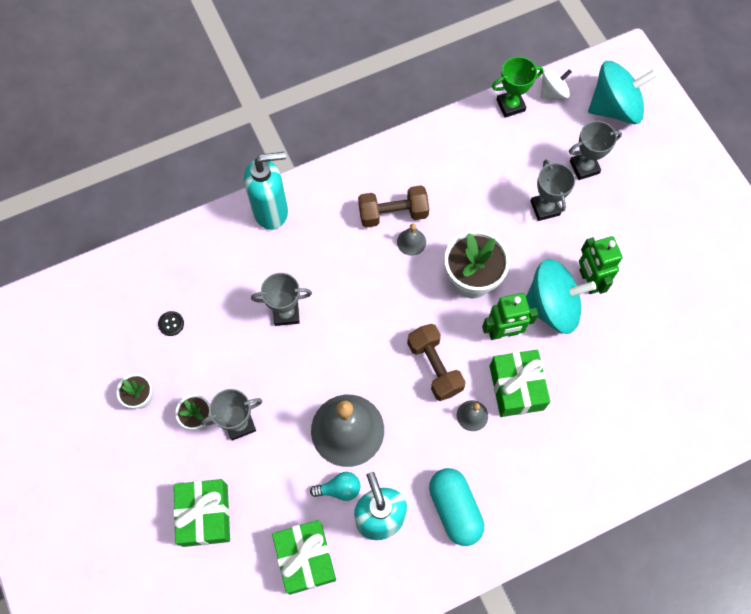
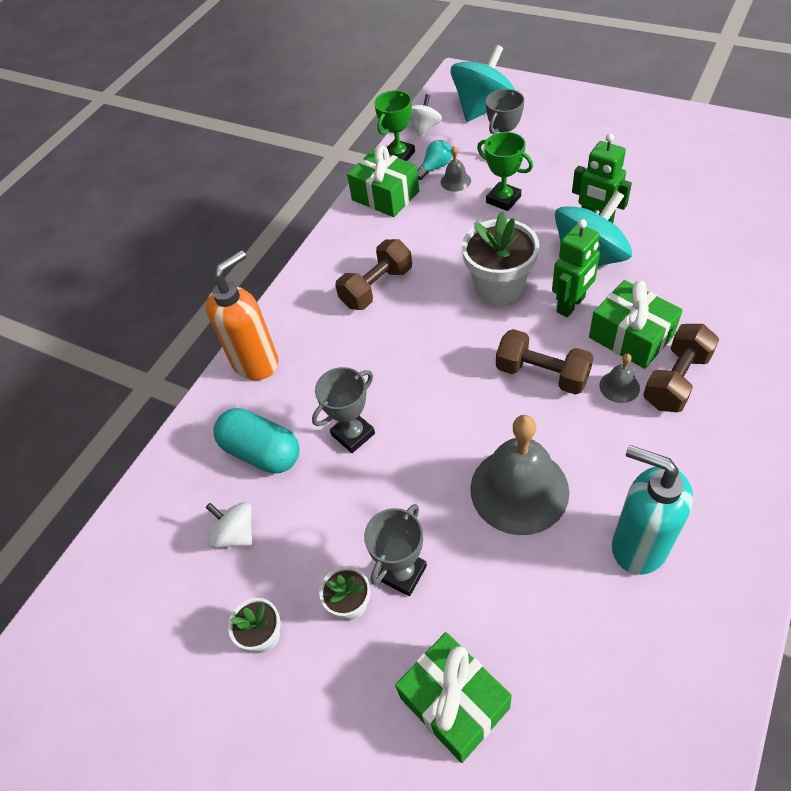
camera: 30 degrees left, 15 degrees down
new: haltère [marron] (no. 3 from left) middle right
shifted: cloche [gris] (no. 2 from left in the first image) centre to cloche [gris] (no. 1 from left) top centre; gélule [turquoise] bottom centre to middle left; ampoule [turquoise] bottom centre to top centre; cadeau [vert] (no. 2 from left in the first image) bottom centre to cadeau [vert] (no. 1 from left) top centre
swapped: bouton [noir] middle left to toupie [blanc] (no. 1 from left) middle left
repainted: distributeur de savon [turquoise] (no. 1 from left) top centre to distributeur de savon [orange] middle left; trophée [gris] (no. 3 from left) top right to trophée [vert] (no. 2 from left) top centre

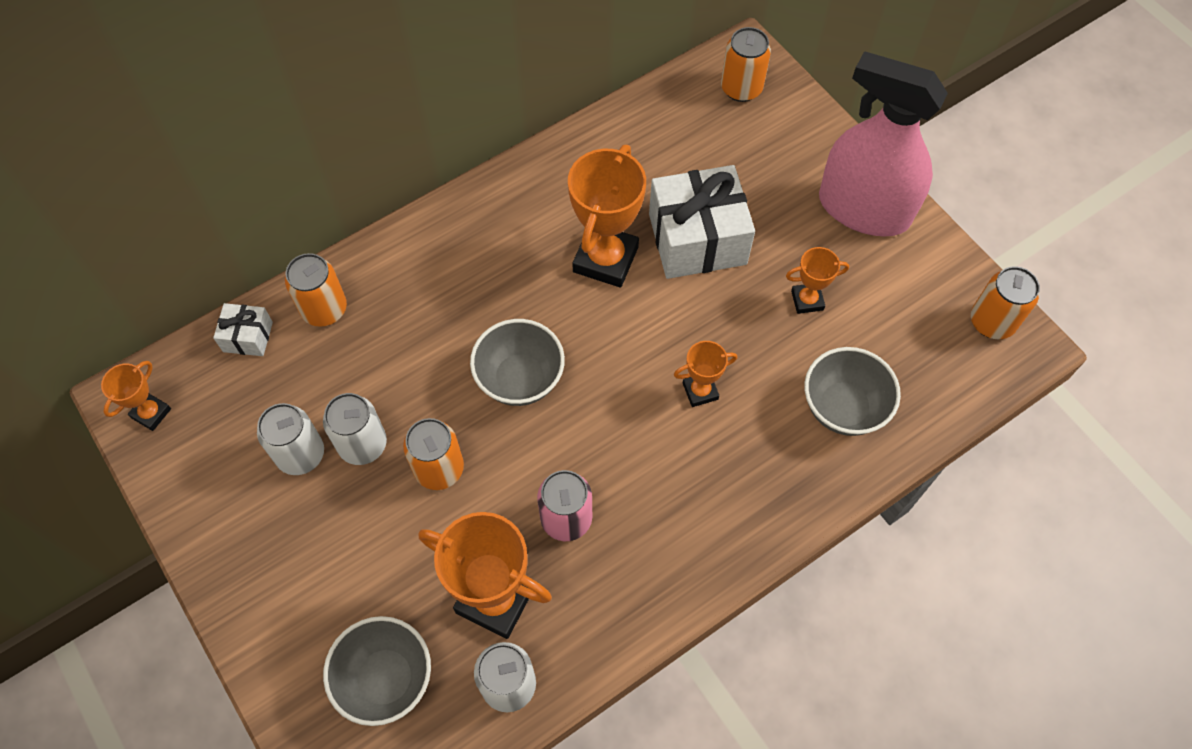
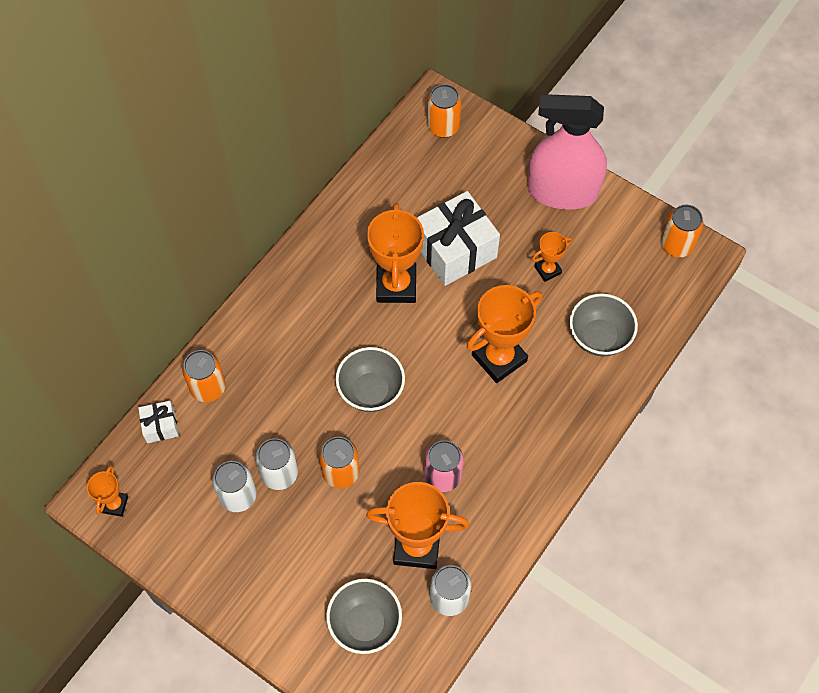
camera: 20 degrees left, 0 degrees up
scaled: trophée [orange] (no. 4 from left) centre = centre x1.93

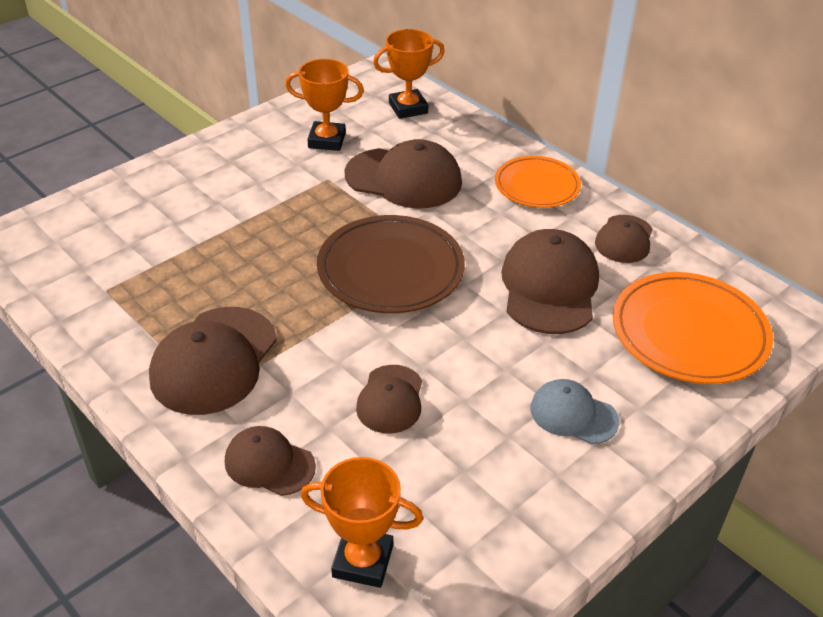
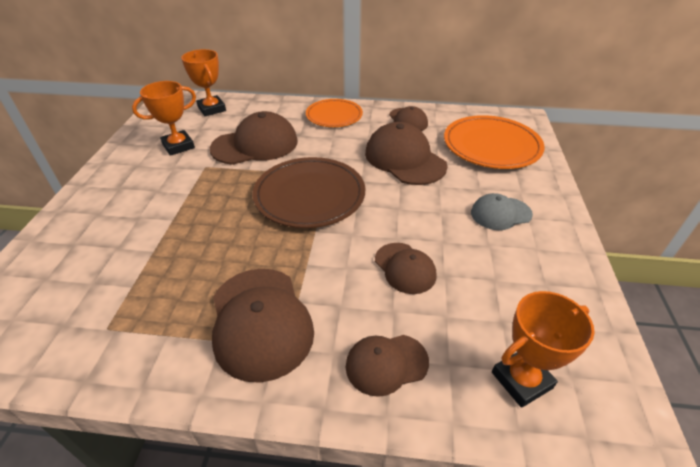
camera: 40 degrees left, 0 degrees up
rotated: trophée [orange] (no. 3 from left in the first image) top centre = top left 60 degrees counterclockwise

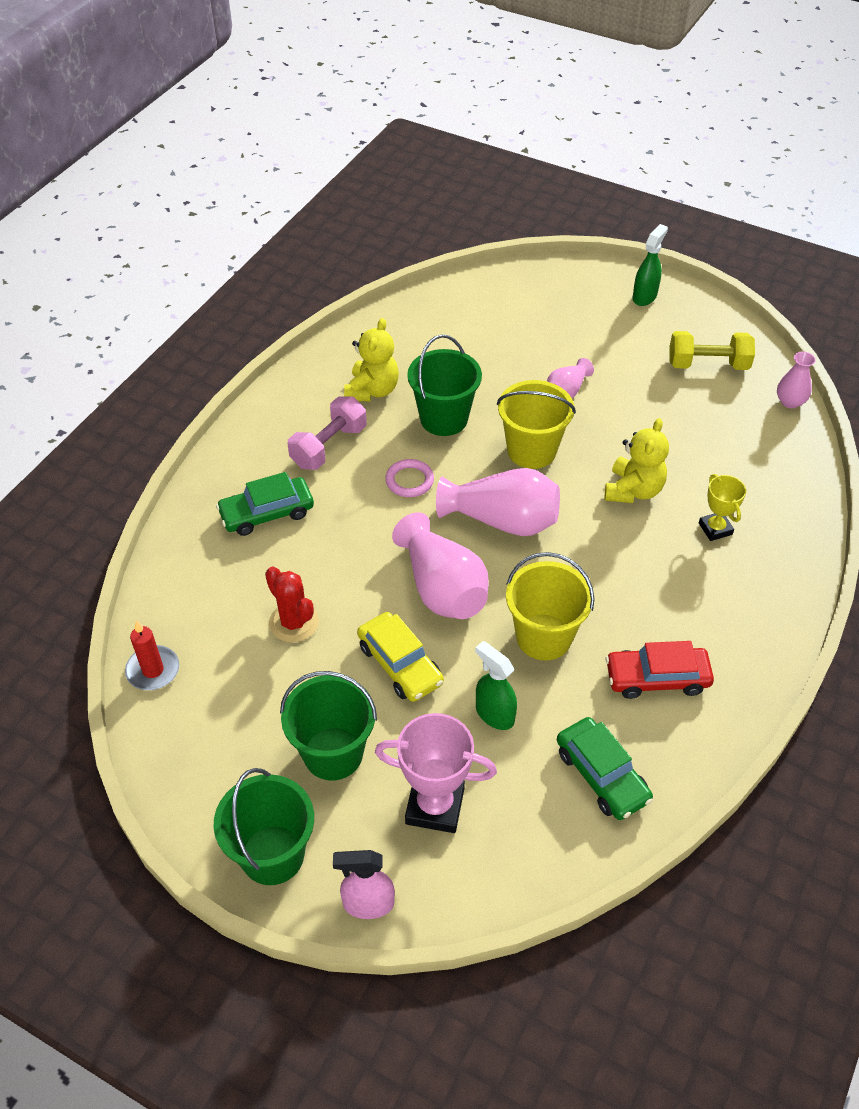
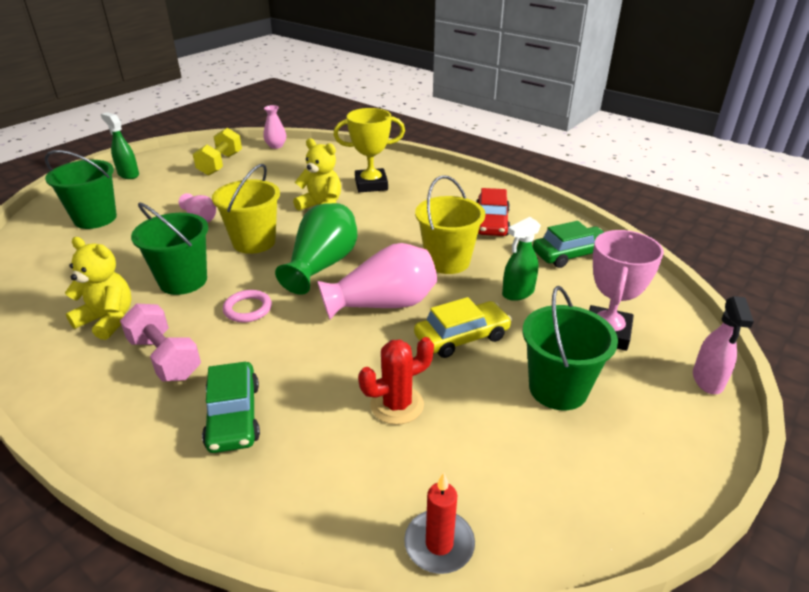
camera: 80 degrees left, 15 degrees down
shifted: seau [vert] (no. 1 from left) bottom left to top left
repainted: vase [rose] (no. 2 from left) centre to vase [vert] centre
scaled: trophée [jaune] middle right = top centre x1.68

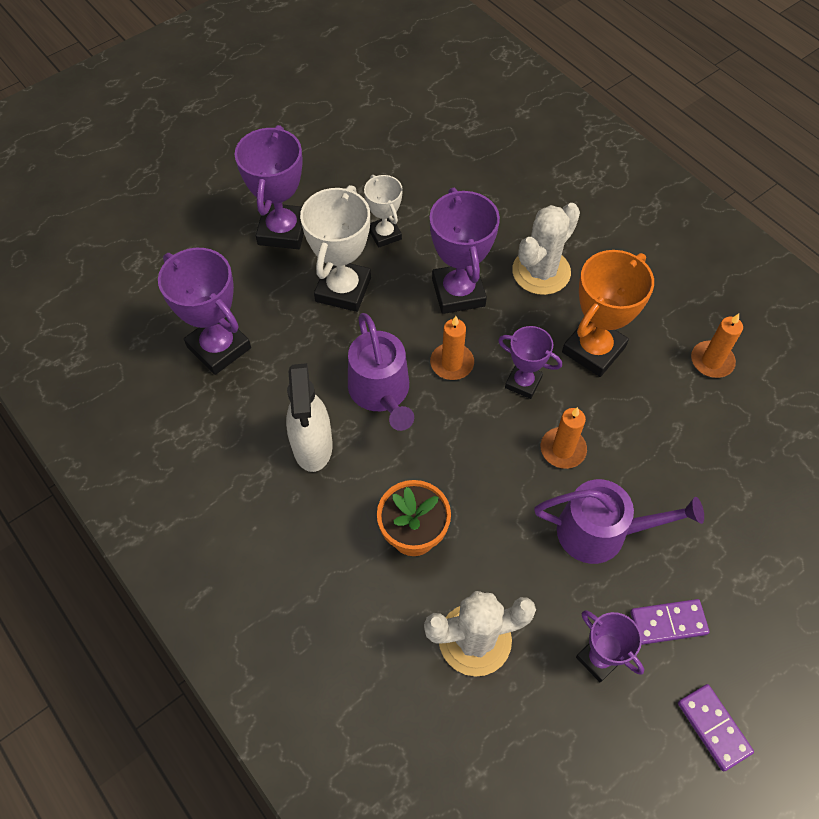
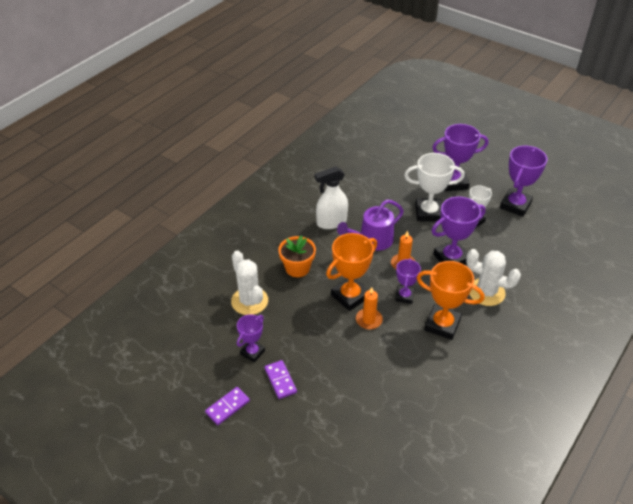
camera: 75 degrees right, 15 degrees down
gone: bougie [orange] (no. 3 from left) middle right; arrosoir [violet] (no. 2 from left) middle right
new: trophée [orange] (no. 1 from left) centre
shifted: trophée [violet] (no. 1 from left in the first image) middle left to trophée [violet] (no. 5 from left) middle right

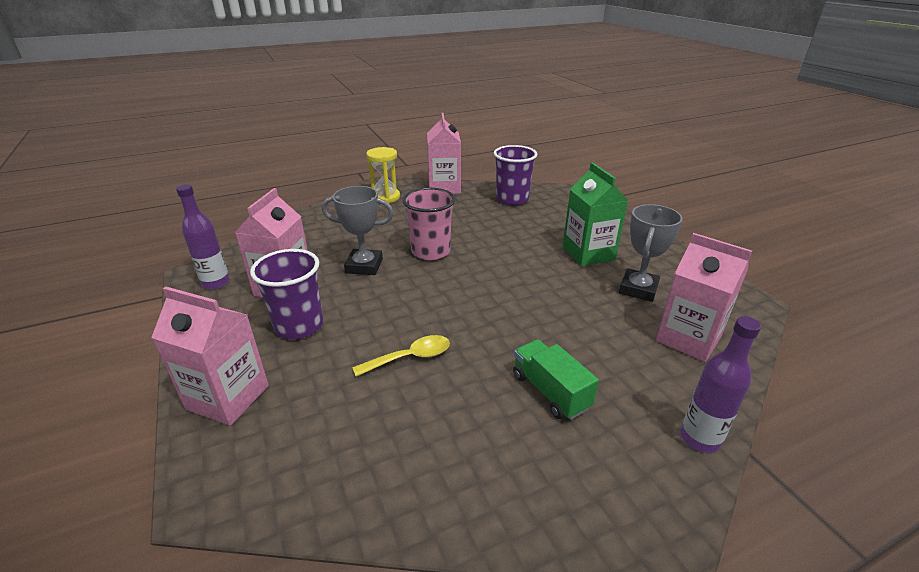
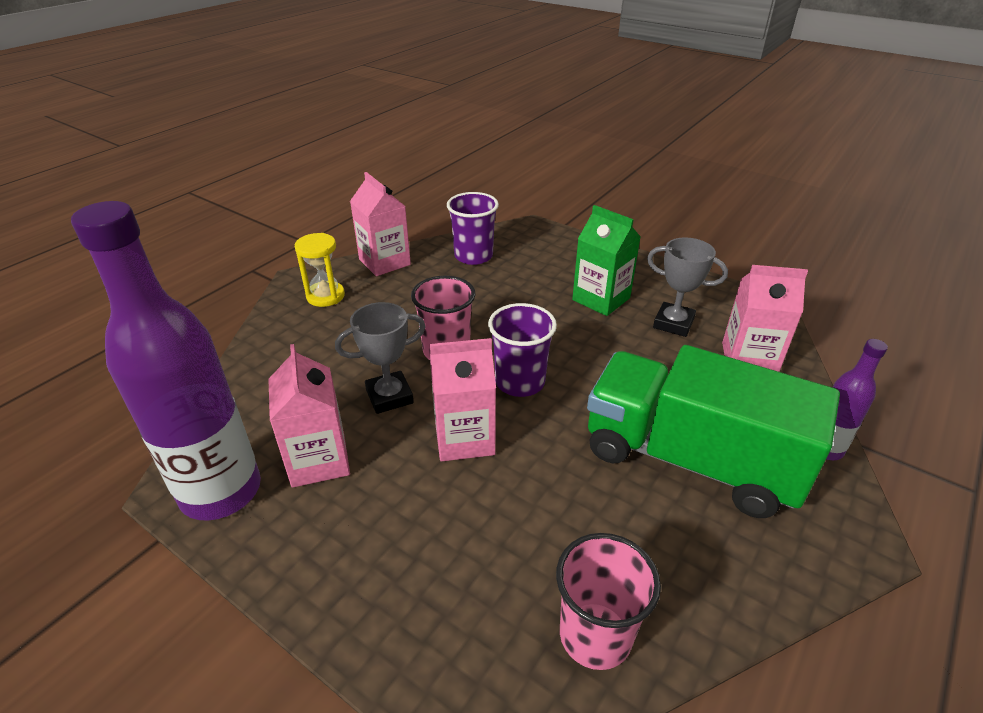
camera: 30 degrees left, 5 degrees up
gone: cuillère [jaune] centre
new: gobelet [rose] (no. 2 from left) bottom centre
shifted: gobelet [violet] (no. 1 from left in the first image) middle left to gobelet [violet] (no. 2 from left) centre; brique de lait [rose] (no. 1 from left in the first image) middle left to brique de lait [rose] (no. 3 from left) centre
rotated: trophée [gris] (no. 2 from left) middle right = middle right 60 degrees counterclockwise
scaled: bouteille [violet] (no. 1 from left) middle left = middle left x2.13; camion [vert] centre = middle right x2.38

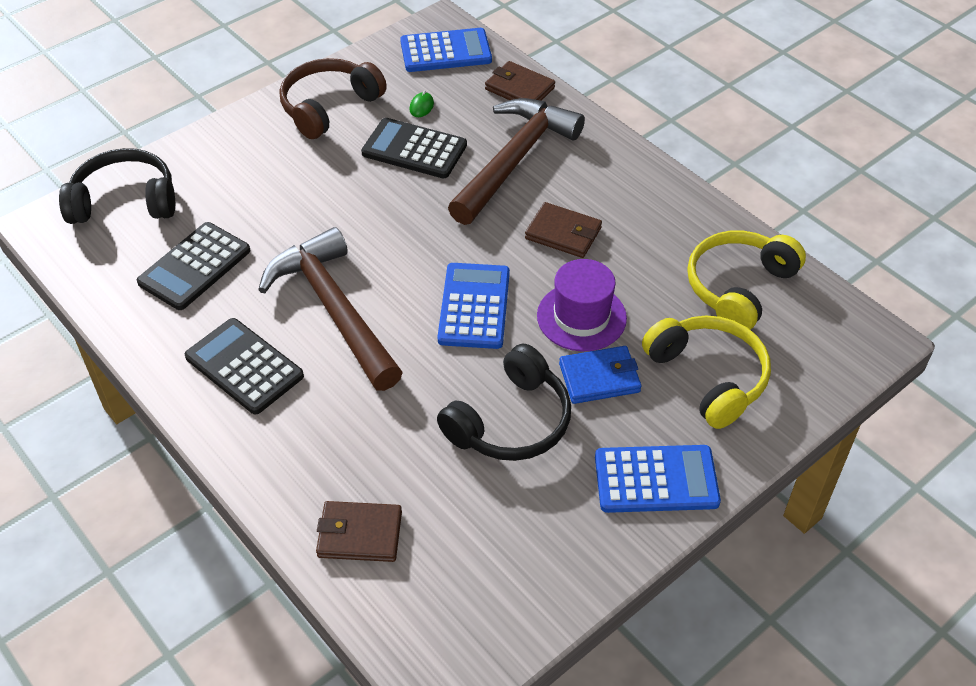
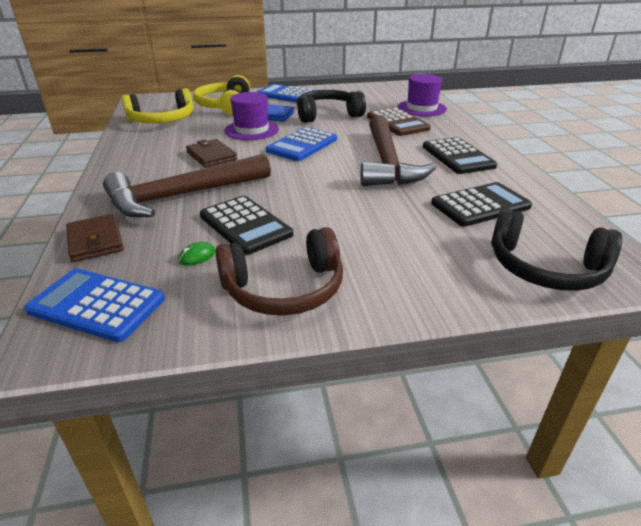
camera: 150 degrees left, 15 degrees down
new: calculatrice [marron] top centre
swapped: portefeuille [marron] (no. 1 from left) bottom centre to chapeau [violet] (no. 2 from left) top centre

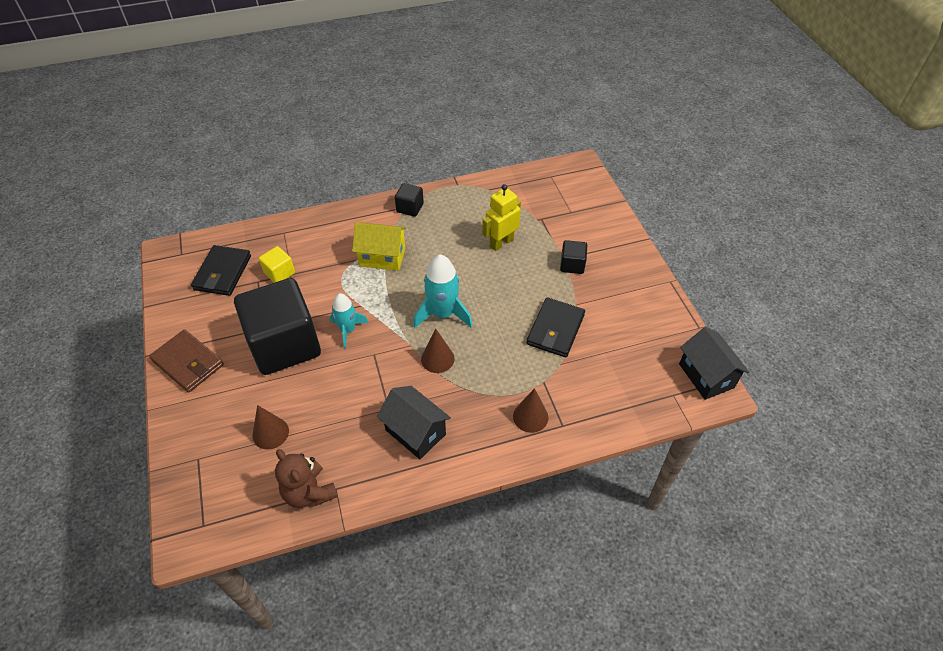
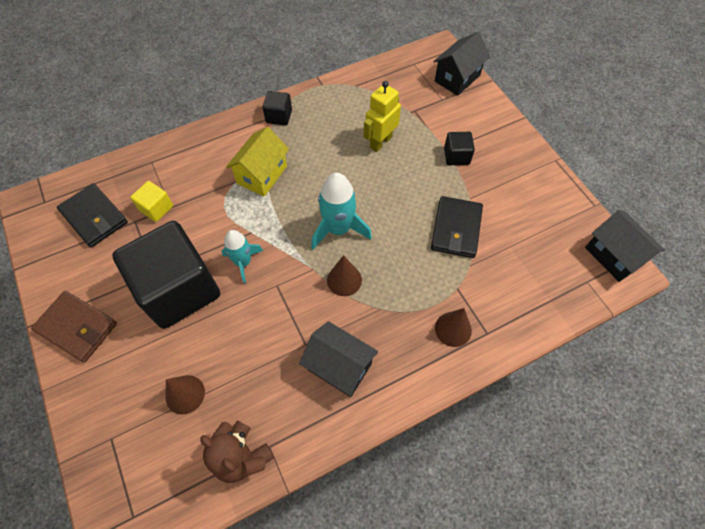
camera: 10 degrees left, 10 degrees up
new: maison [noir] (no. 2 from left) top centre
rotated: maison [jaune] centre = top centre 60 degrees counterclockwise; portefeuille [noir] (no. 1 from left) middle left = middle left 45 degrees counterclockwise

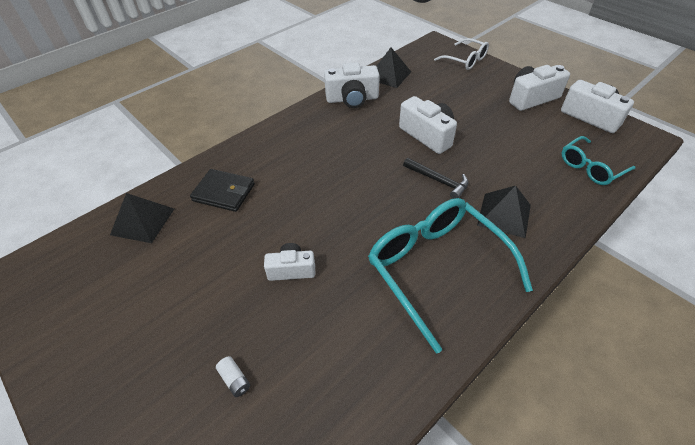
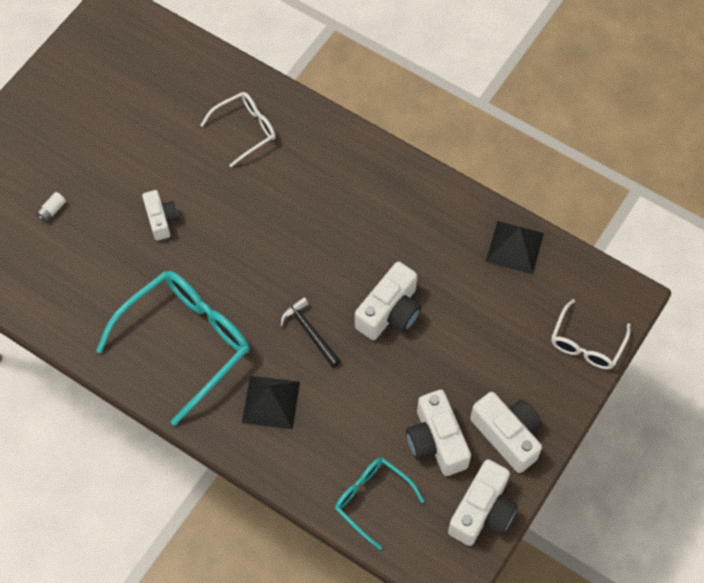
camera: 75 degrees right, 15 degrees up
gone: pyramide [noir] (no. 1 from left) middle left
shifted: appareil photo [blanc] (no. 2 from left in the first image) top centre to appareil photo [blanc] (no. 3 from left) bottom centre
swapped: portefeuille [noir] middle left to lunettes [blanc] (no. 1 from left) top centre
rotated: marteau [noir] centre = centre 120 degrees clockwise

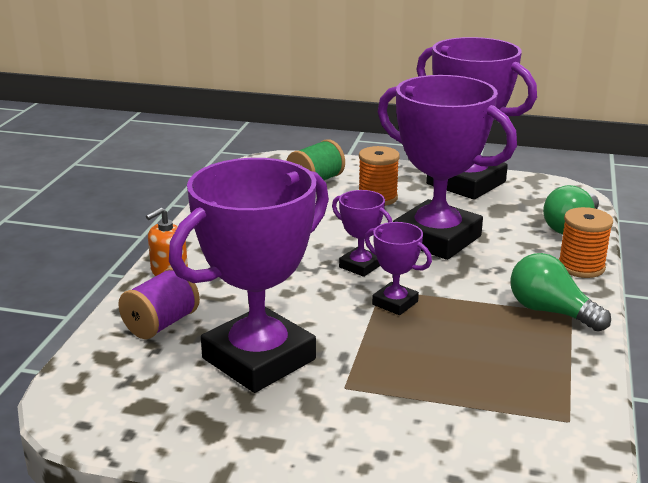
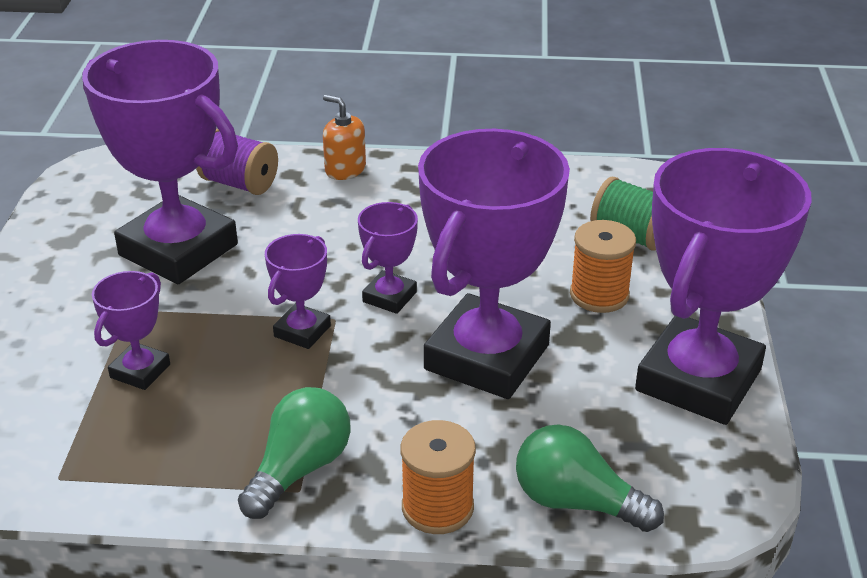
camera: 80 degrees right, 10 degrees up
new: trophée [violet] (no. 1 from left) middle left

